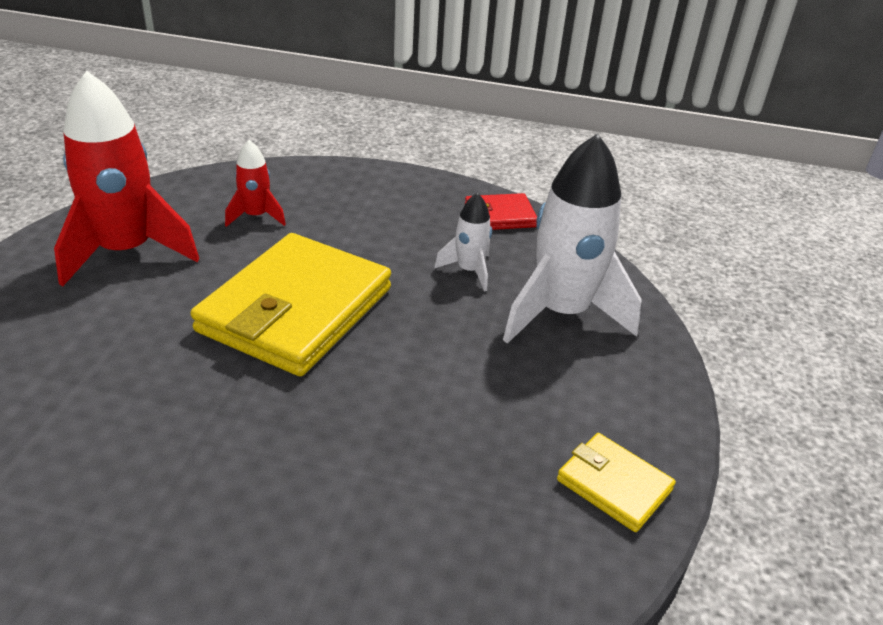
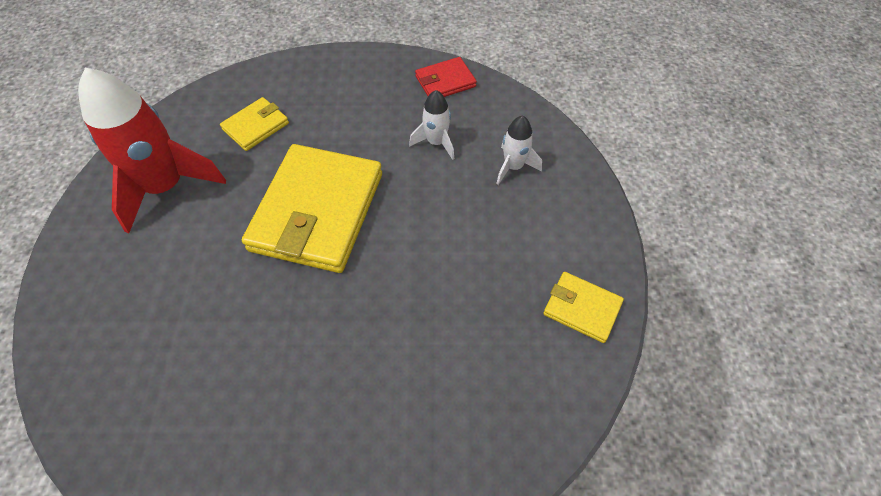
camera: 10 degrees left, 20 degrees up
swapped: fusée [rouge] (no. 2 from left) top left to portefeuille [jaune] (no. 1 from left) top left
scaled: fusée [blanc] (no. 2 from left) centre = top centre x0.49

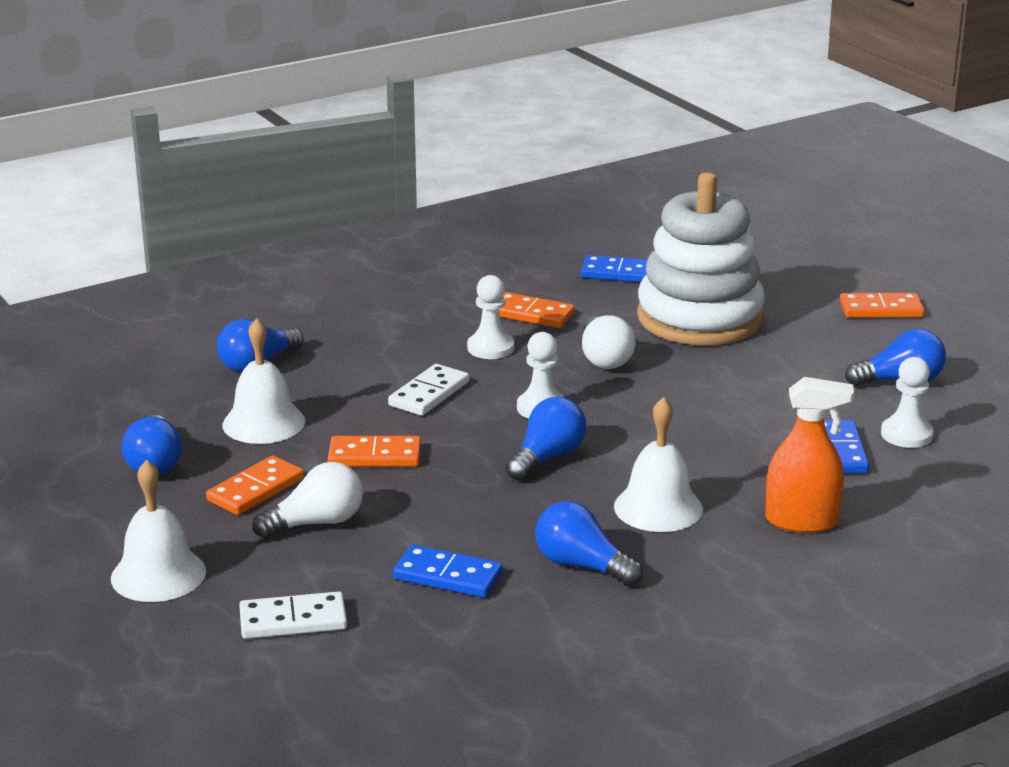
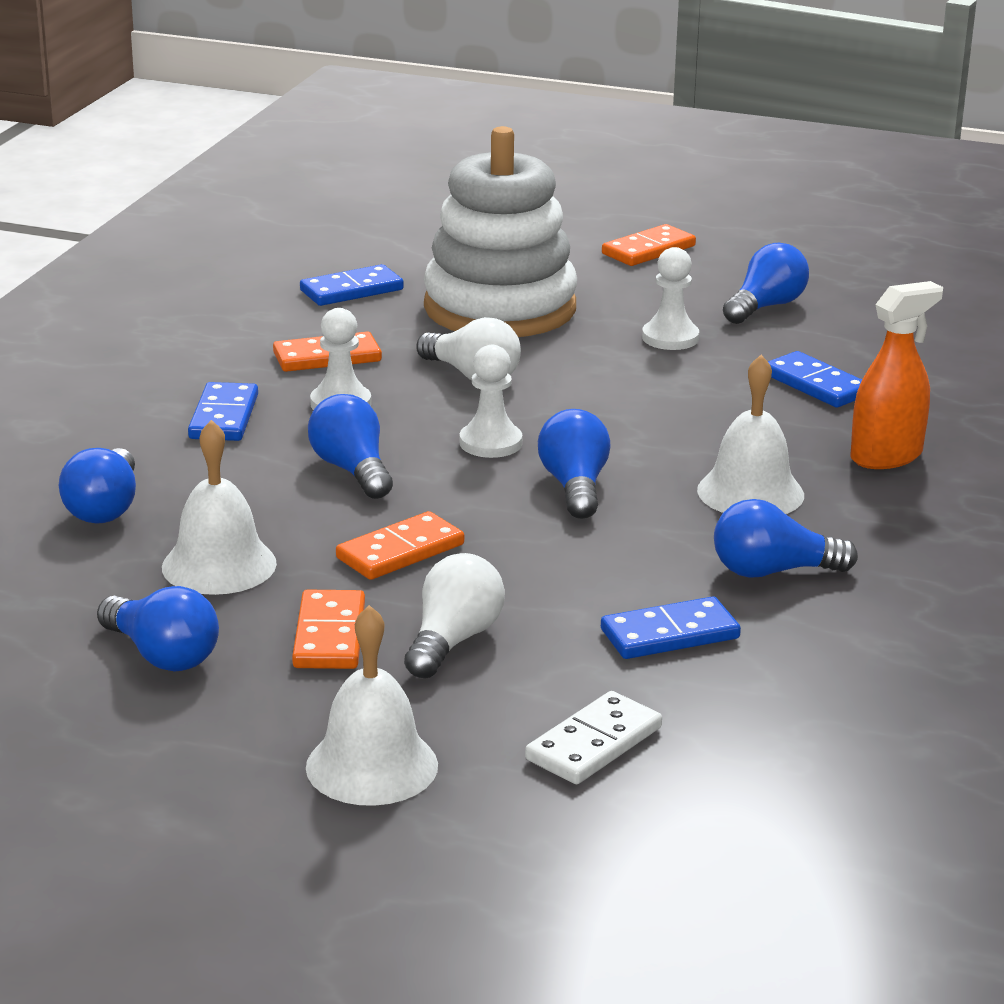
camera: 40 degrees left, 0 degrees up
new: domino [bleu] (no. 1 from left) middle left
shifted: pion [blanc] (no. 3 from left) middle right to top right
swapped: domino [blanc] (no. 2 from left) centre to ampoule [bleu] (no. 3 from left) centre

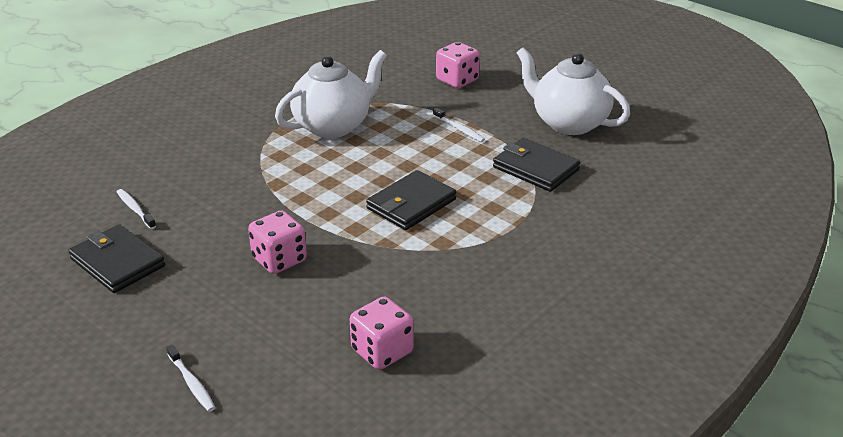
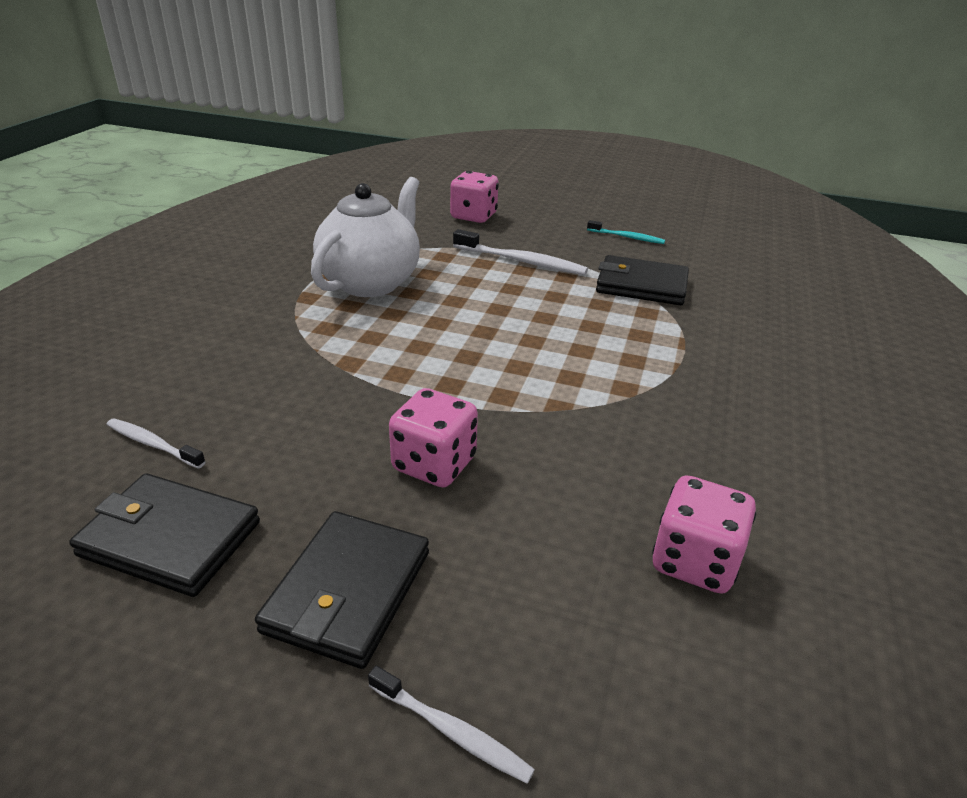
camera: 25 degrees left, 0 degrees up
shifted: portefeuille [noir] (no. 2 from left) centre to bottom centre
swapped: théière [blanc] (no. 2 from left) top right to brosse à dents [turquoise] top centre
scaled: brosse à dents [blanc] (no. 3 from left) top centre = top centre x1.67

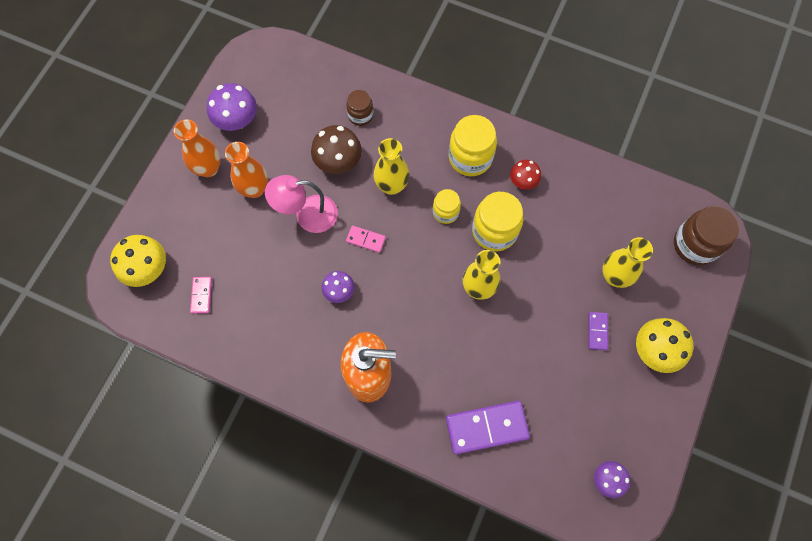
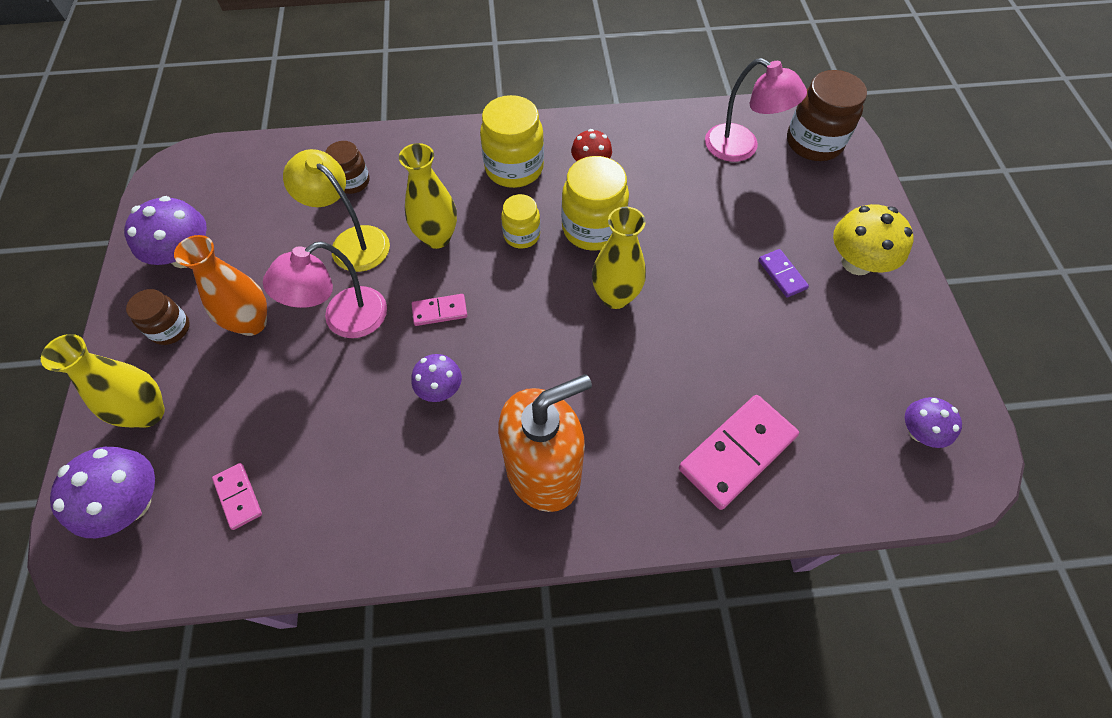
camera: 30 degrees left, 10 degrees down
new: lampe [rose] (no. 2 from left) top right
shifted: vase [jaune] (no. 3 from left in the first image) middle right to vase [jaune] (no. 1 from left) middle left
swapped: vase [orange] (no. 1 from left) top left to bocal [marron] (no. 1 from left) middle left; champignon [marron] top centre to lampe [jaune] top left
repainted: champignon [jaune] (no. 1 from left) middle left to champignon [violet] (no. 1 from left) bottom left; domino [violet] (no. 1 from left) bottom centre to domino [rose] (no. 3 from left) centre

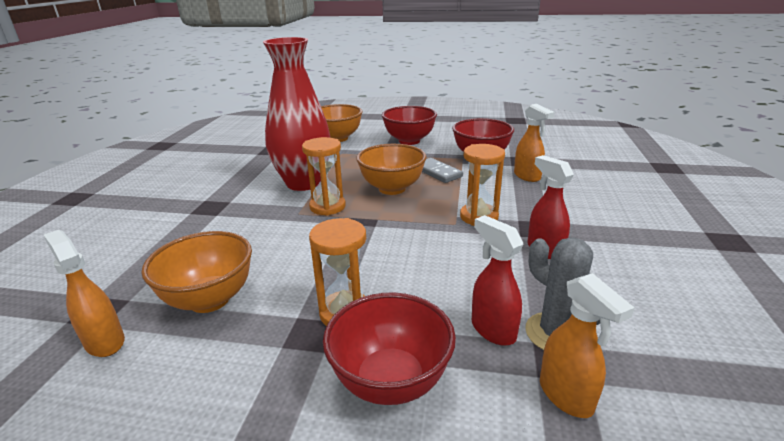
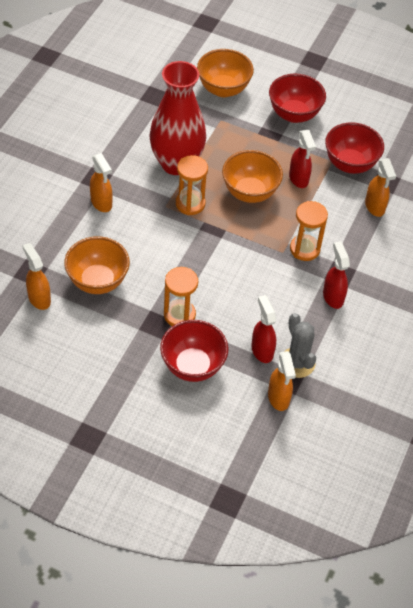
camera: 10 degrees right, 25 degrees up
new: vaporisateur [orange] (no. 2 from left) top left
swapped: domino [gris] centre to vaporisateur [rouge] (no. 2 from left) top right

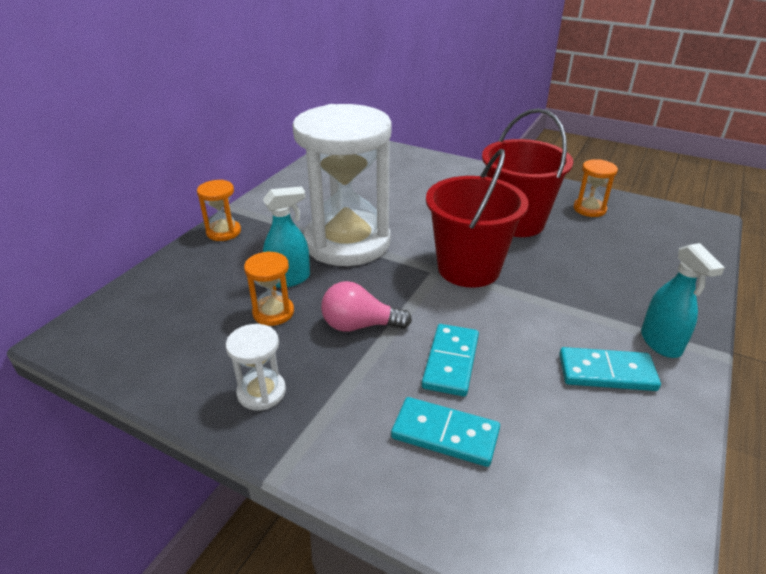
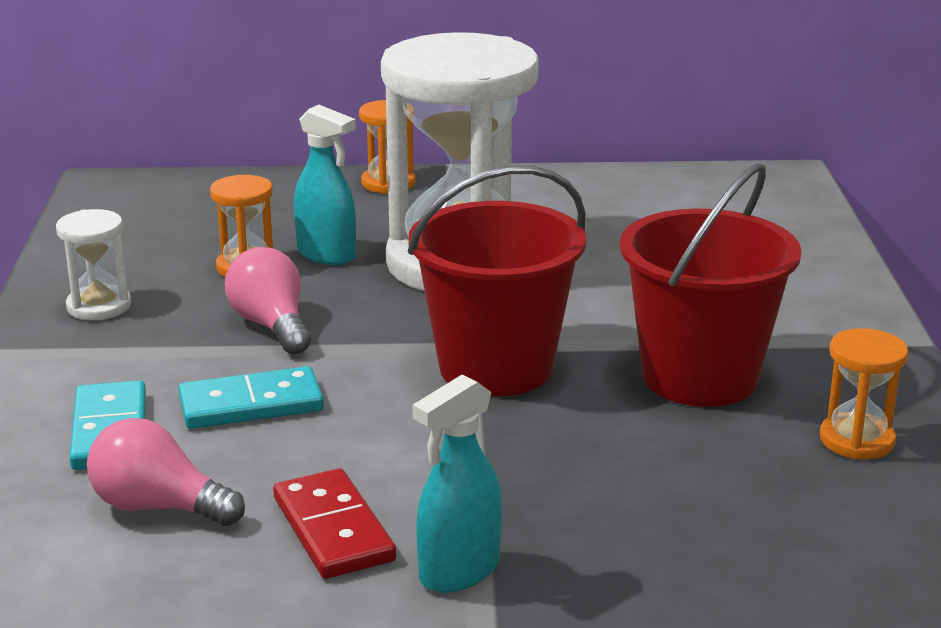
camera: 60 degrees right, 10 degrees down
new: ampoule [rose] (no. 1 from left) bottom left
repainted: domino [turquoise] (no. 3 from left) middle right to domino [rouge] bottom centre

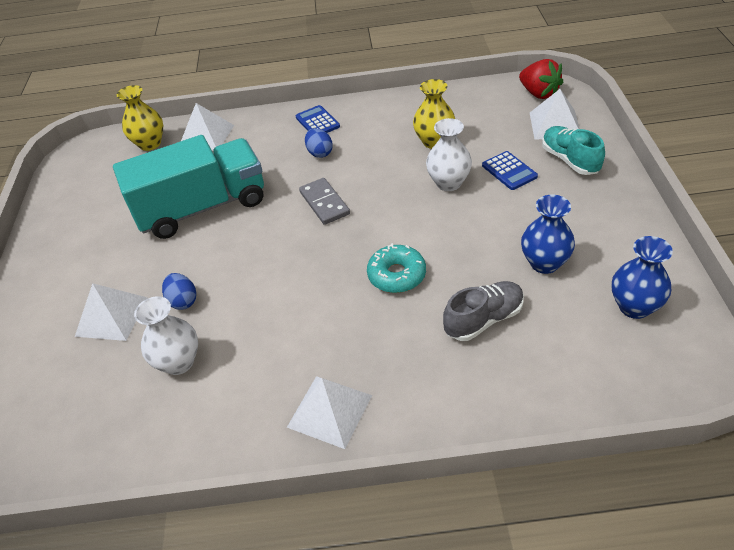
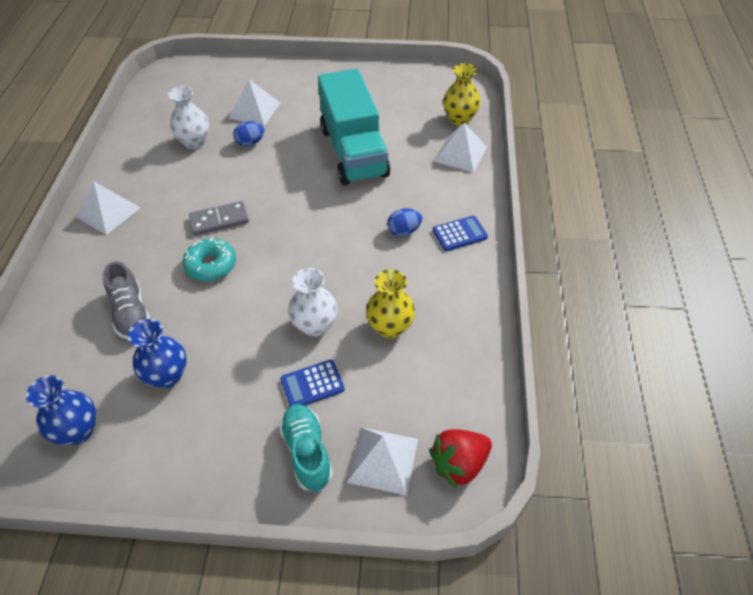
camera: 95 degrees right, 5 degrees up
shifted: domino [gris] centre to middle left
rotated: chaussure [turquoise] top right = bottom centre 90 degrees counterclockwise

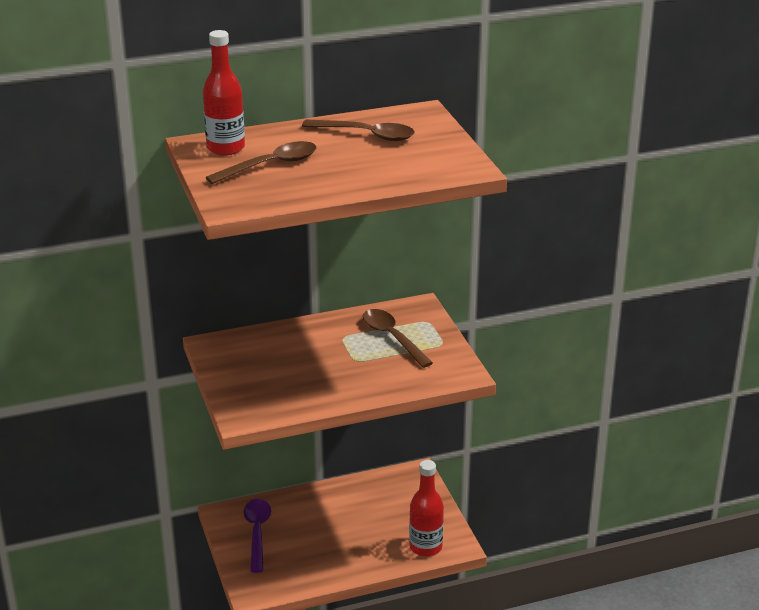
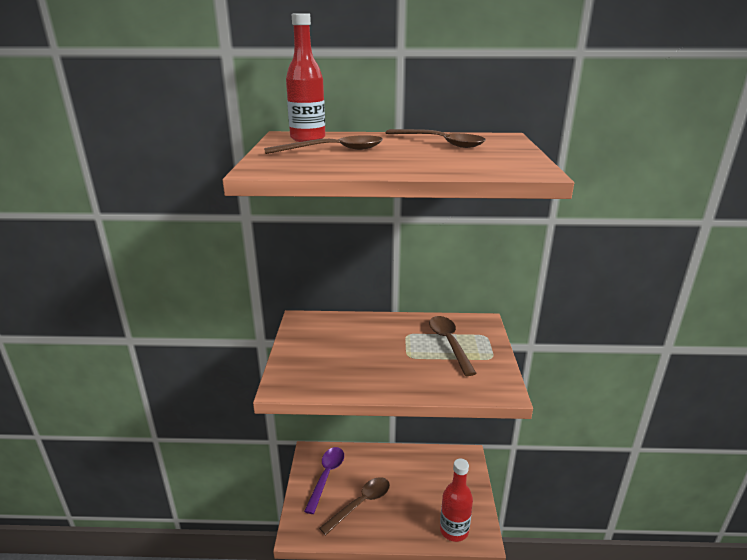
camera: 20 degrees right, 5 degrees down
new: cuillère [marron] (no. 2 from left) bottom centre

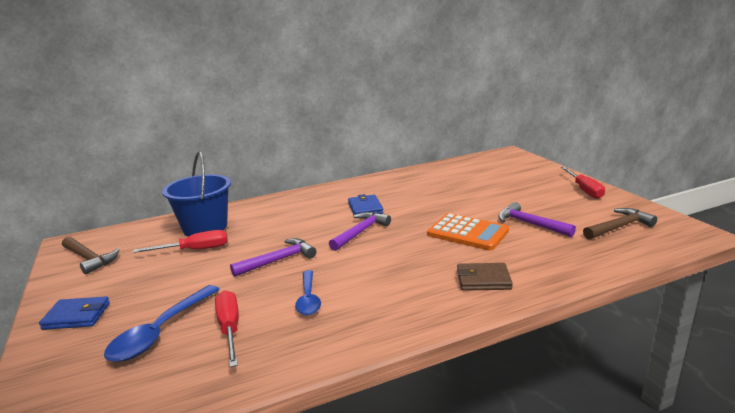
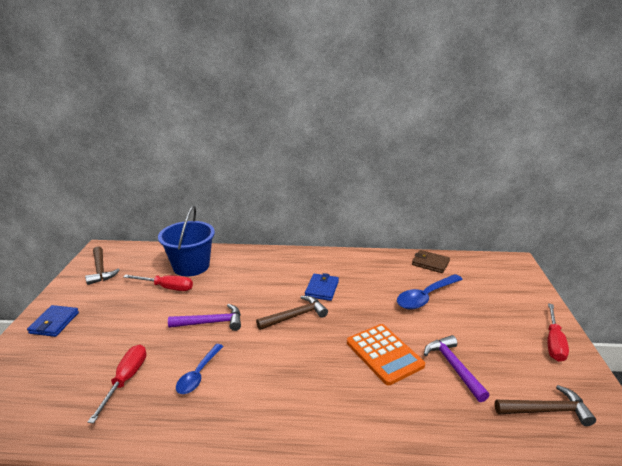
camera: 25 degrees right, 5 degrees up
shifted: portefeuille [marron] bottom centre to middle right; cuillère [bleu] (no. 1 from left in the first image) bottom left to cuillère [bleu] (no. 2 from left) middle right
repainted: marteau [violet] (no. 2 from left) centre to marteau [marron] (no. 2 from left) bottom centre
rotated: portefeuille [bleu] (no. 1 from left) bottom left = bottom left 75 degrees clockwise

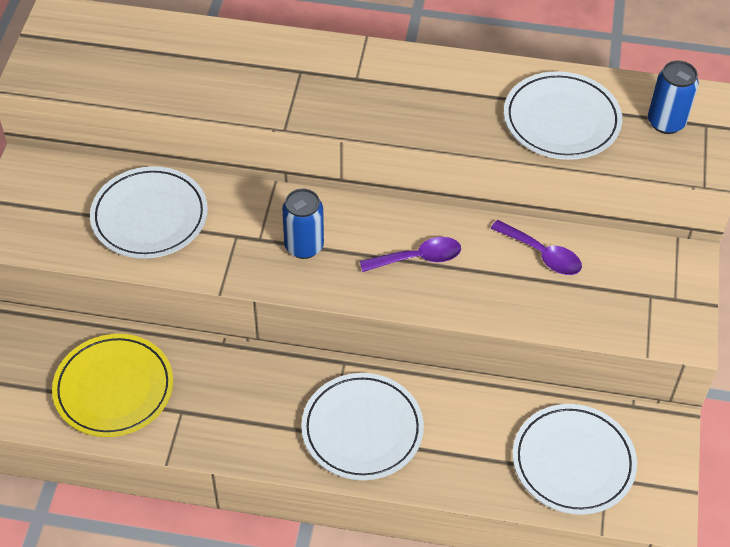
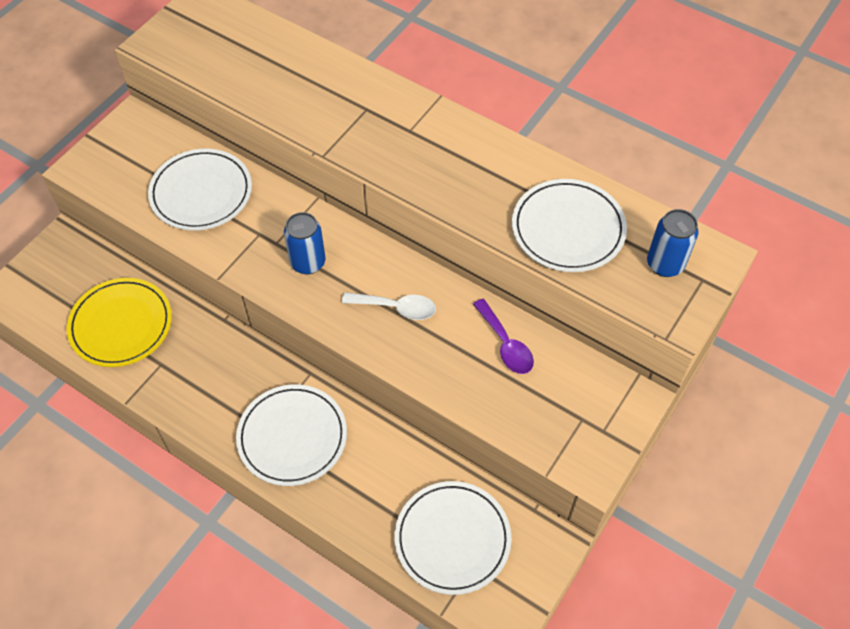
camera: 25 degrees right, 5 degrees up
repainted: cuillère [violet] (no. 1 from left) centre to cuillère [blanc] centre

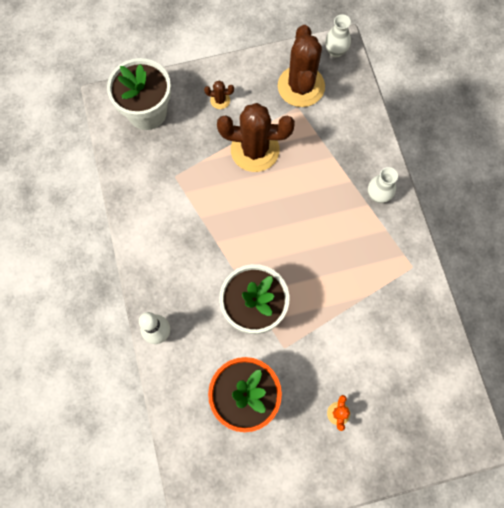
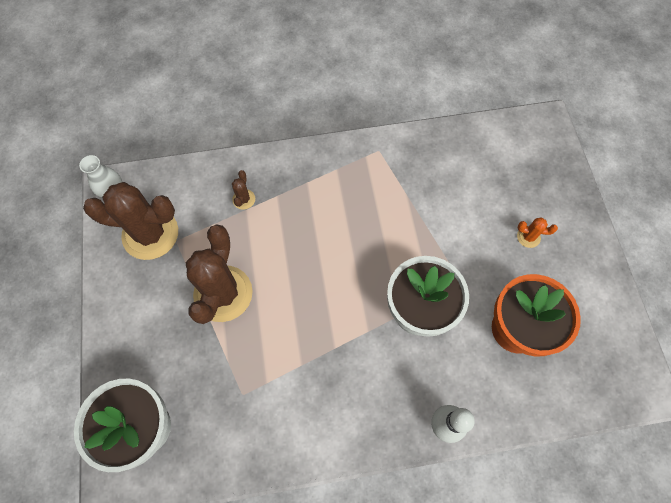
camera: 85 degrees left, 5 degrees down
gone: vase [blanc] (no. 2 from left) middle right
shifted: cactus [marron] (no. 1 from left in the first image) top centre to cactus [marron] (no. 3 from left) centre

